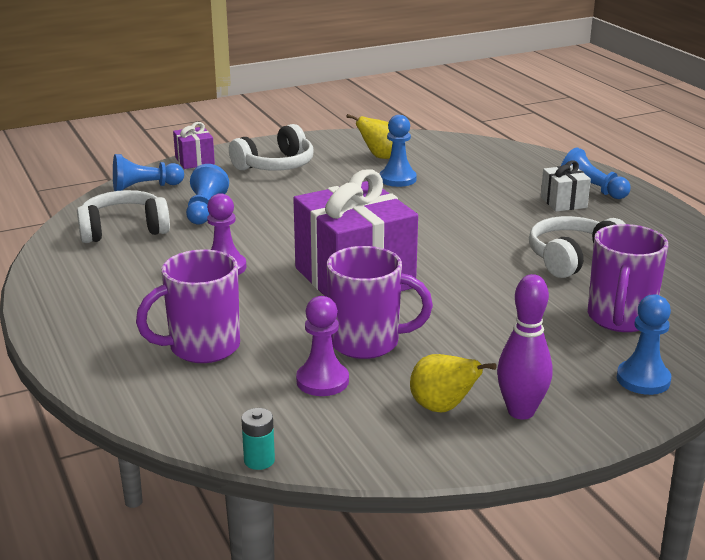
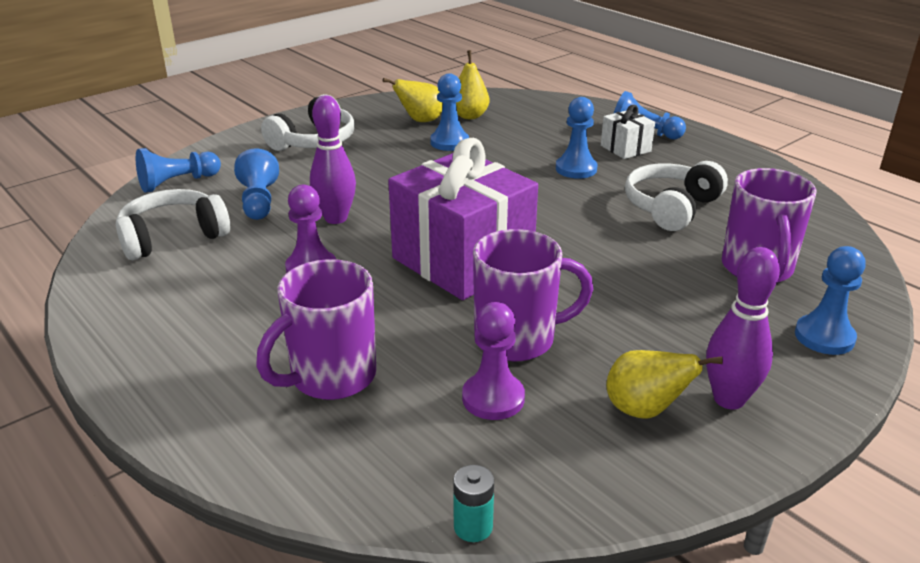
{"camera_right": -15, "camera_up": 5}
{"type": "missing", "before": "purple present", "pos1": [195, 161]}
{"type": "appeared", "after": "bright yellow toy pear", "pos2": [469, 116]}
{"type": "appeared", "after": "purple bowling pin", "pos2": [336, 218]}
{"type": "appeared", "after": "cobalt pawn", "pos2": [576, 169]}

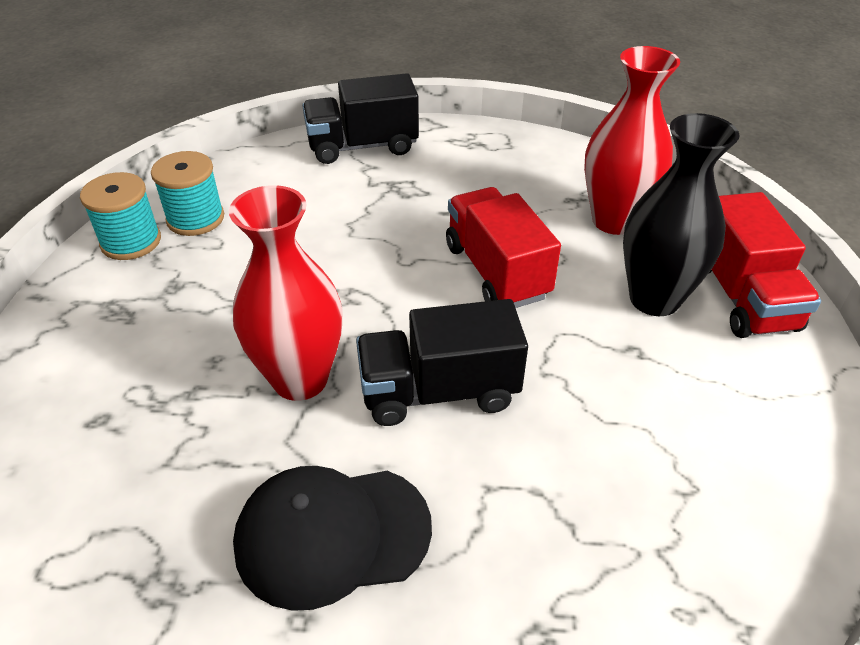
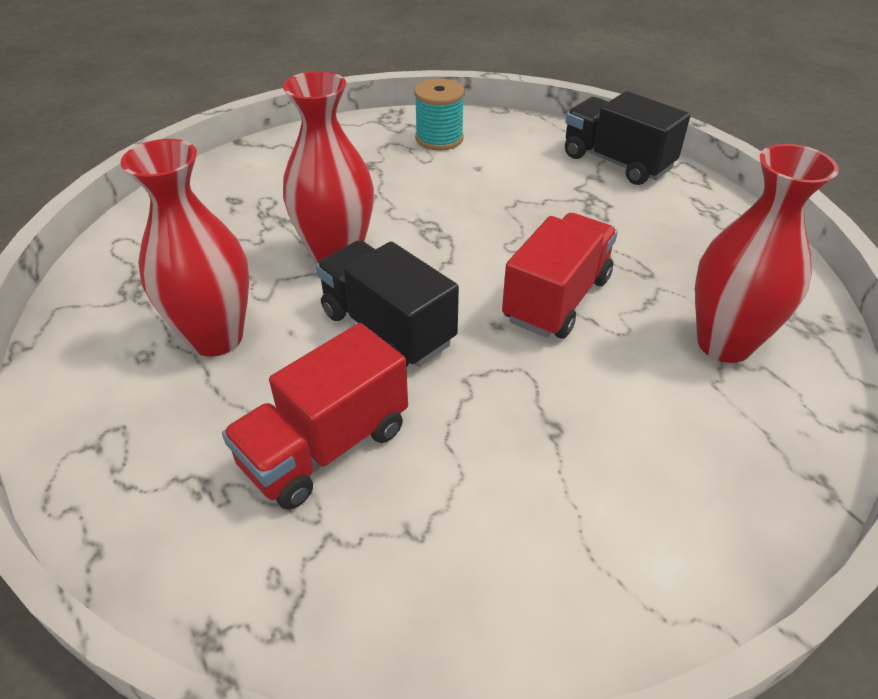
{"camera_right": 55, "camera_up": 0}
{"type": "missing", "before": "jet-black vase", "pos1": [654, 299]}
{"type": "missing", "before": "turquoise bobbin", "pos1": [131, 241]}
{"type": "relocated", "before": "crimson toy truck", "pos1": [742, 297], "pos2": [325, 447]}
{"type": "exchanged", "before": "jet-black peaked cap", "after": "crimson vase", "pos1": [332, 535], "pos2": [216, 338]}

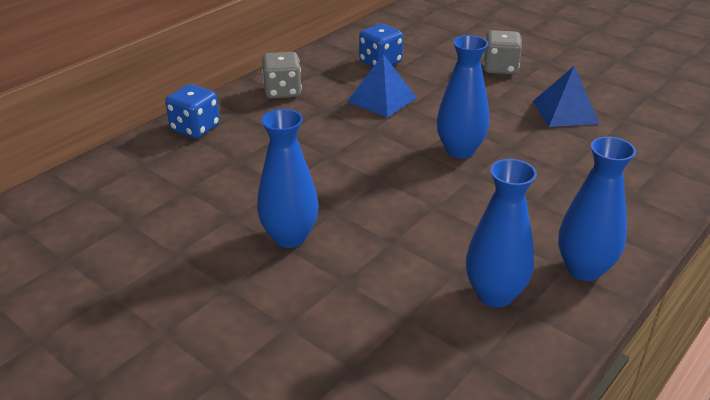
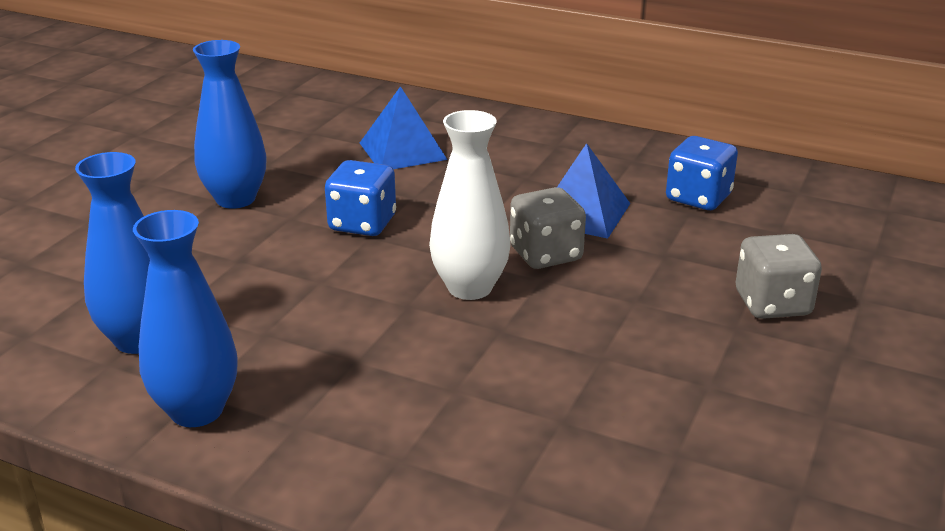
{"camera_right": 75, "camera_up": -5}
{"type": "colour", "before": "cobalt vase", "after": "white vase", "pos1": [460, 150], "pos2": [470, 287]}
{"type": "relocated", "before": "gray dice", "pos1": [282, 91], "pos2": [545, 254]}
{"type": "relocated", "before": "cobalt pyramid", "pos1": [565, 112], "pos2": [403, 151]}
{"type": "relocated", "before": "cobalt dice", "pos1": [195, 128], "pos2": [362, 223]}

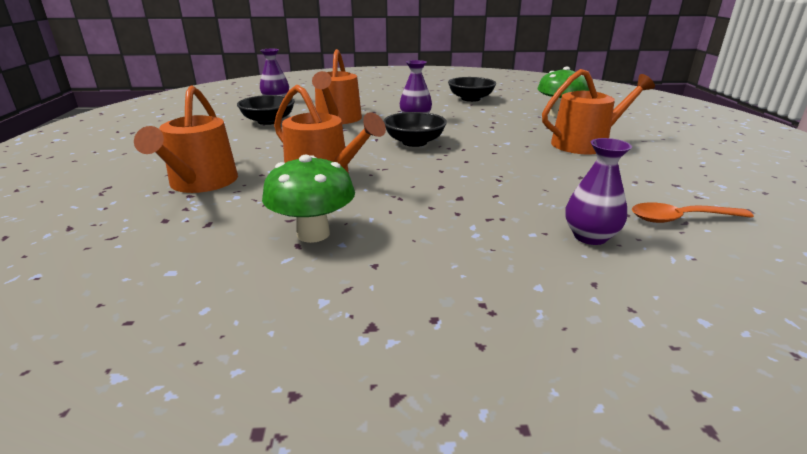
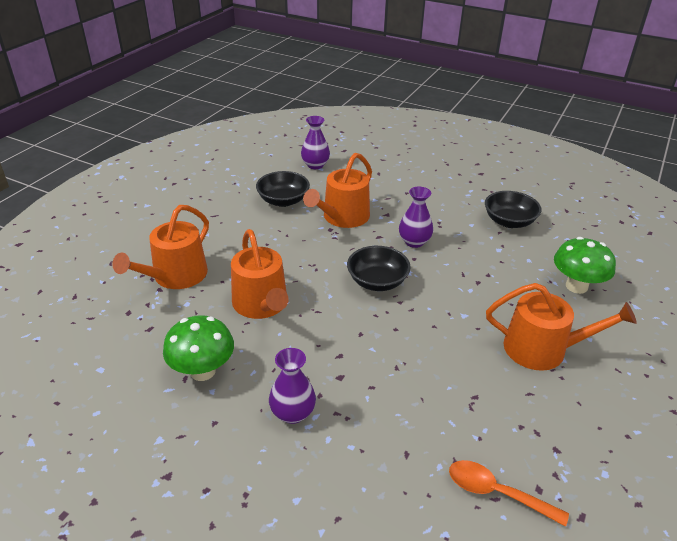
{"camera_right": 30, "camera_up": 10}
{"type": "relocated", "before": "purple vase", "pos1": [590, 236], "pos2": [293, 413]}

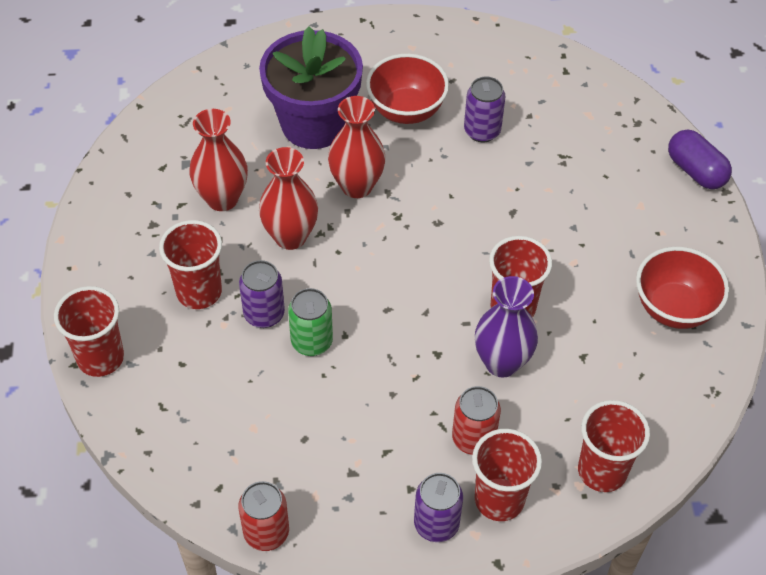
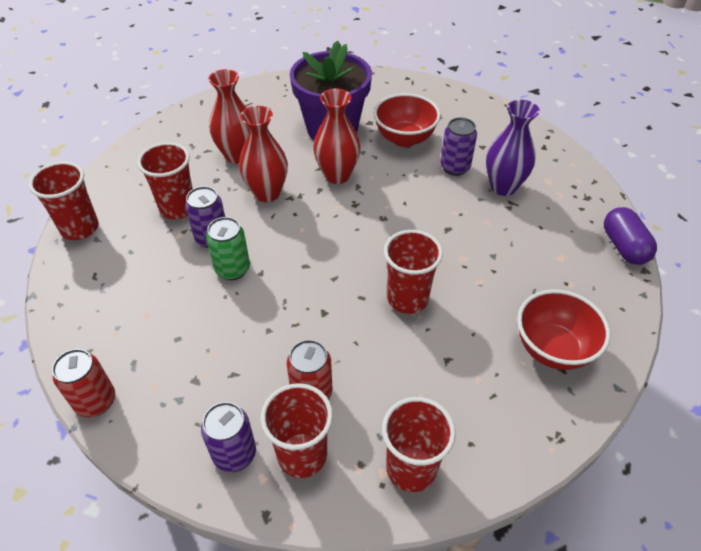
{"camera_right": 25, "camera_up": -5}
{"type": "relocated", "before": "purple vase", "pos1": [502, 362], "pos2": [503, 187]}

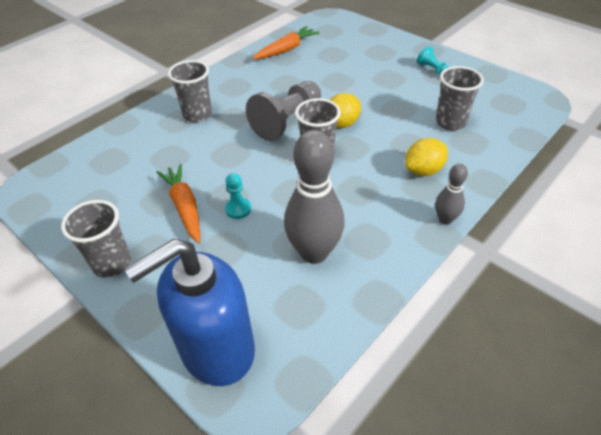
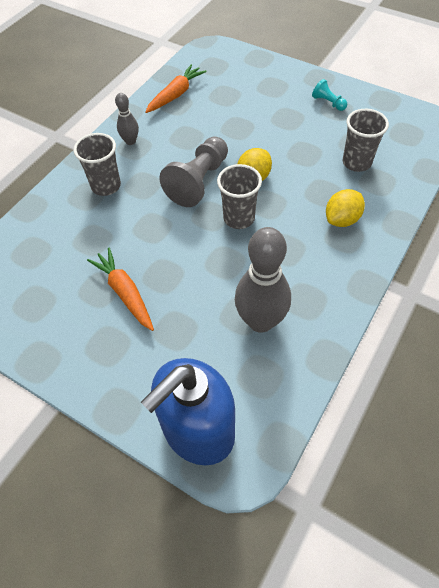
{"camera_right": -10, "camera_up": 10}
{"type": "relocated", "before": "gray bowling pin", "pos1": [445, 219], "pos2": [130, 141]}
{"type": "missing", "before": "turquoise pawn", "pos1": [238, 209]}
{"type": "missing", "before": "gray beaker", "pos1": [112, 263]}

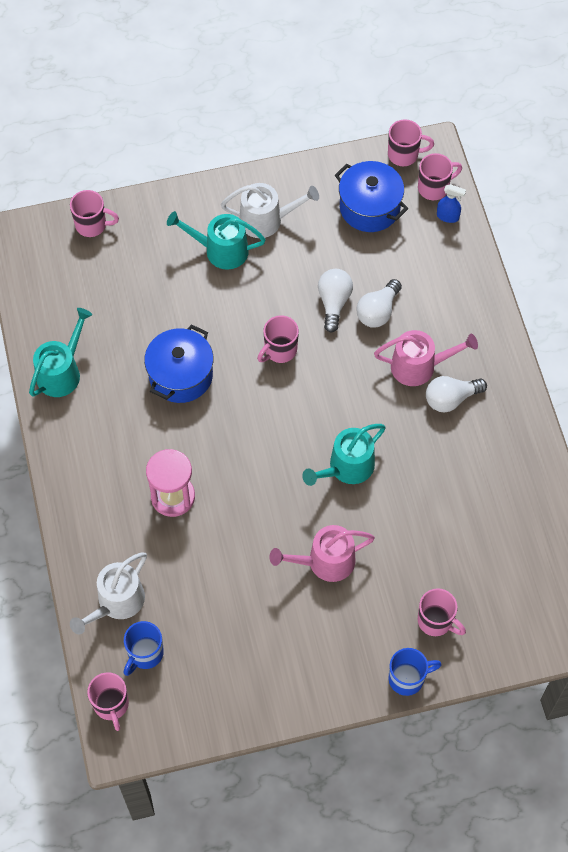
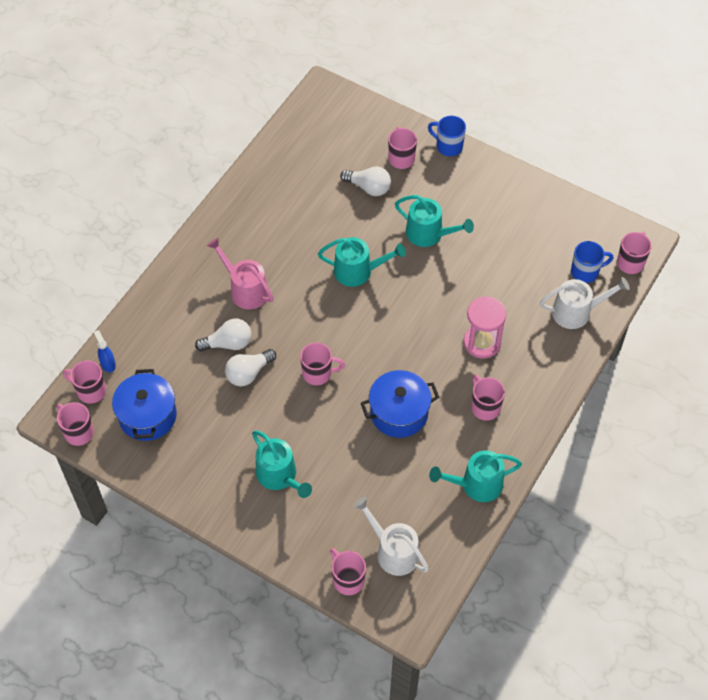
{"camera_right": -135, "camera_up": -5}
{"type": "relocated", "before": "white watering can", "pos1": [266, 220], "pos2": [393, 551]}
{"type": "relocated", "before": "white lightbulb", "pos1": [451, 399], "pos2": [369, 187]}
{"type": "colour", "before": "pink watering can", "after": "turquoise watering can", "pos1": [325, 562], "pos2": [429, 234]}
{"type": "appeared", "after": "pink mug", "pos2": [485, 407]}

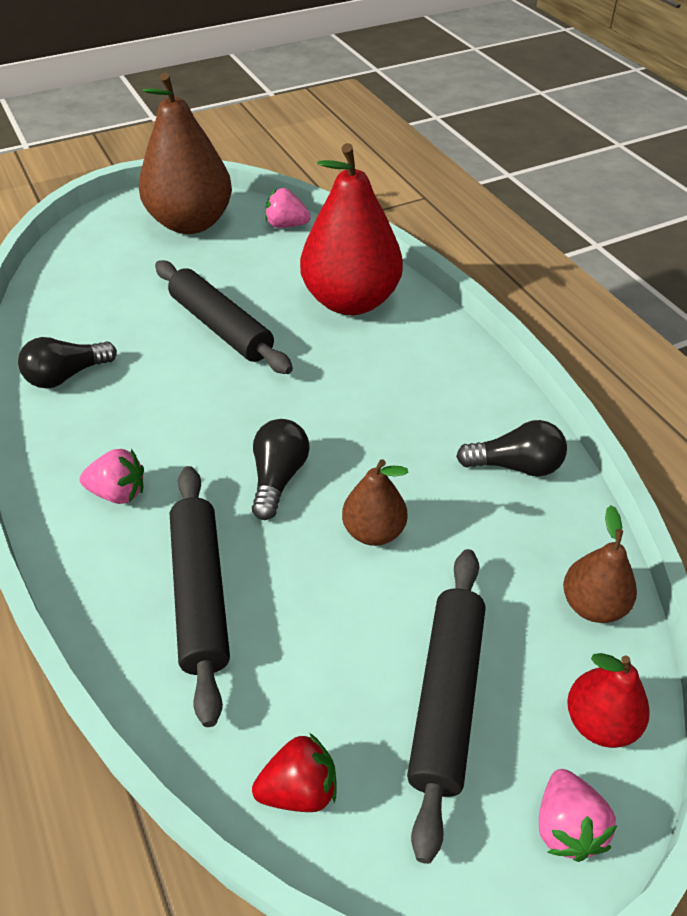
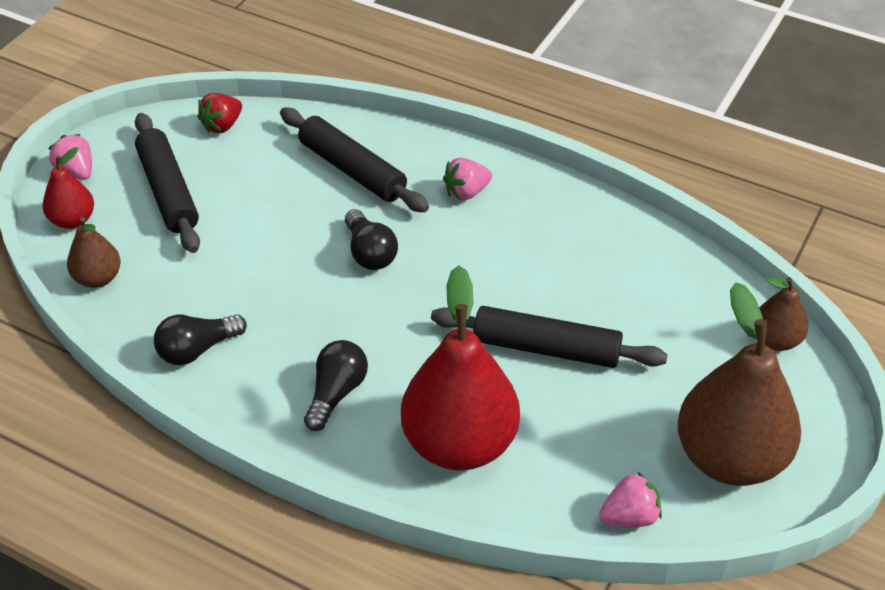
{"camera_right": 145, "camera_up": 0}
{"type": "relocated", "before": "jet-black lightbulb", "pos1": [67, 376], "pos2": [336, 393]}
{"type": "relocated", "before": "dark brown toy pear", "pos1": [373, 531], "pos2": [775, 340]}

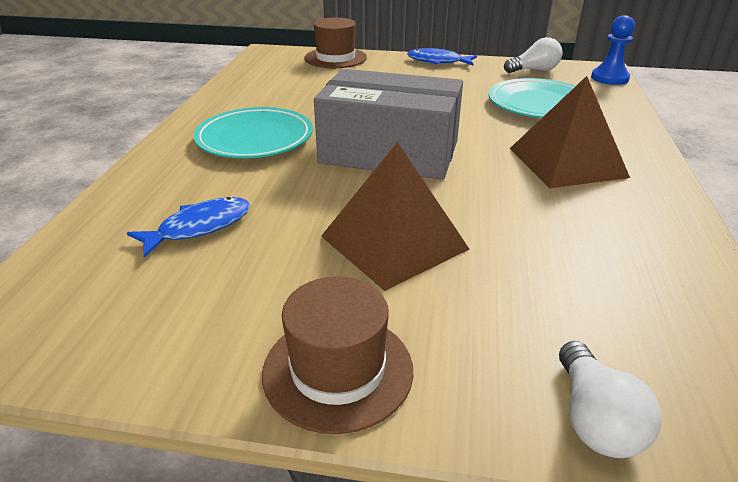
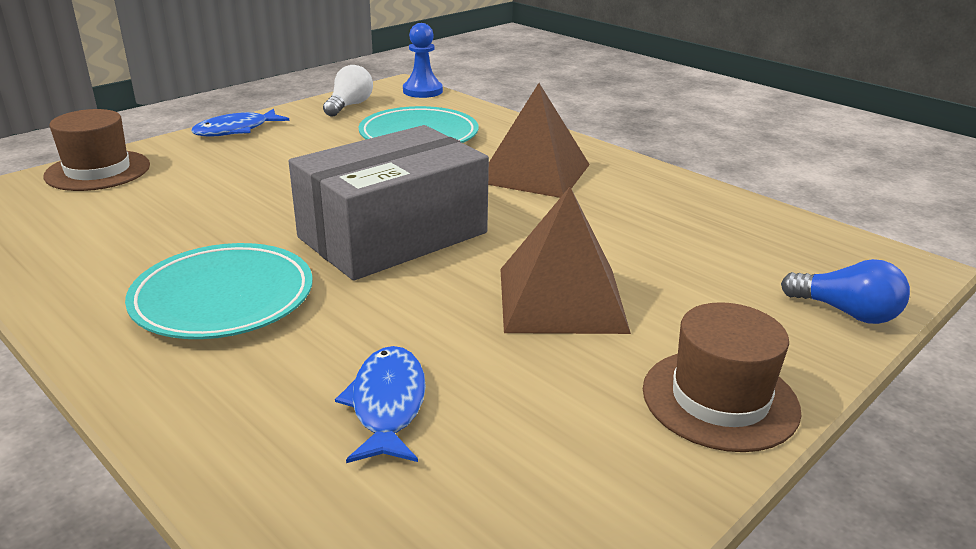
{"camera_right": -55, "camera_up": -5}
{"type": "colour", "before": "white lightbulb", "after": "cobalt lightbulb", "pos1": [595, 419], "pos2": [847, 312]}

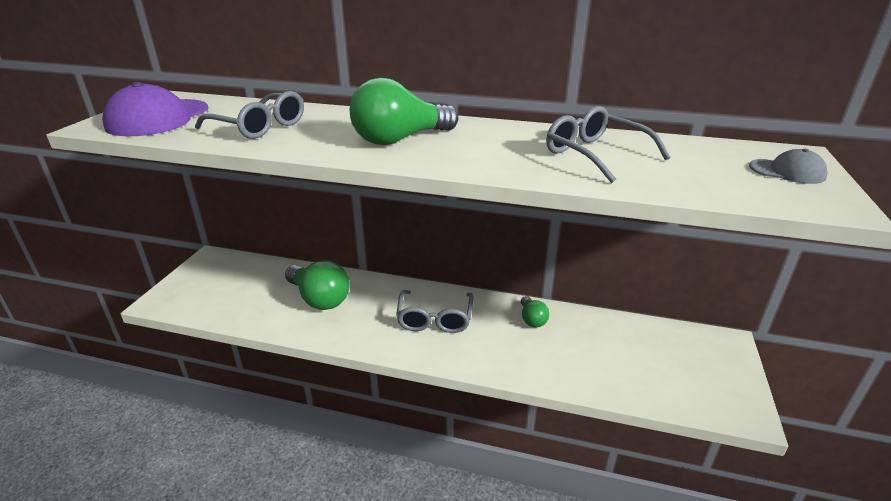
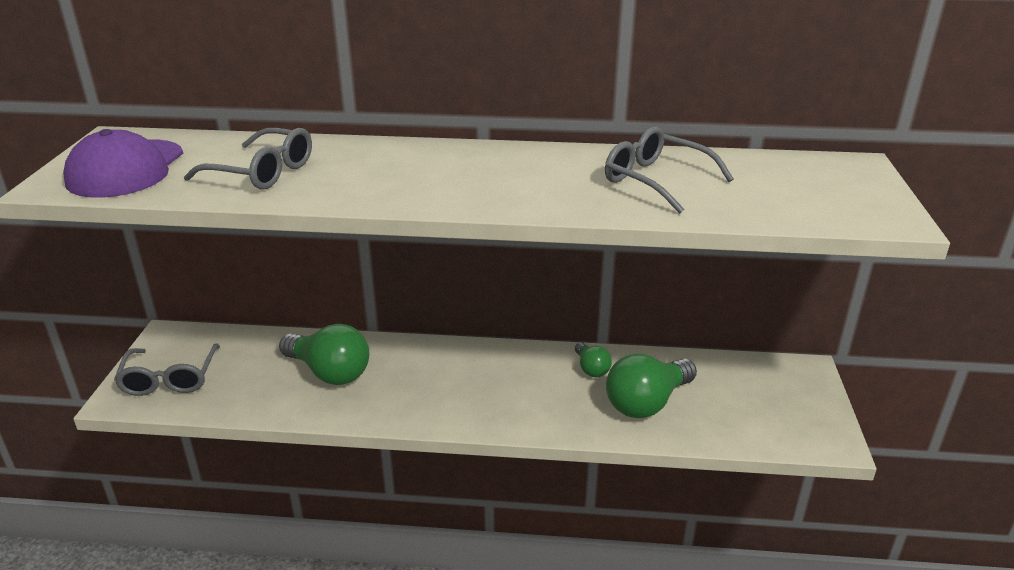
{"camera_right": -10, "camera_up": 0}
{"type": "relocated", "before": "leaf-green lightbulb", "pos1": [400, 139], "pos2": [647, 403]}
{"type": "missing", "before": "gray peaked cap", "pos1": [787, 171]}
{"type": "relocated", "before": "gray eyeglasses", "pos1": [435, 319], "pos2": [170, 379]}

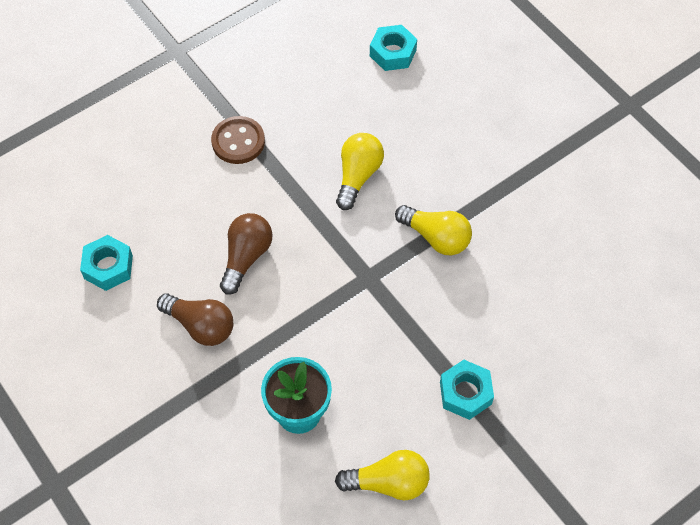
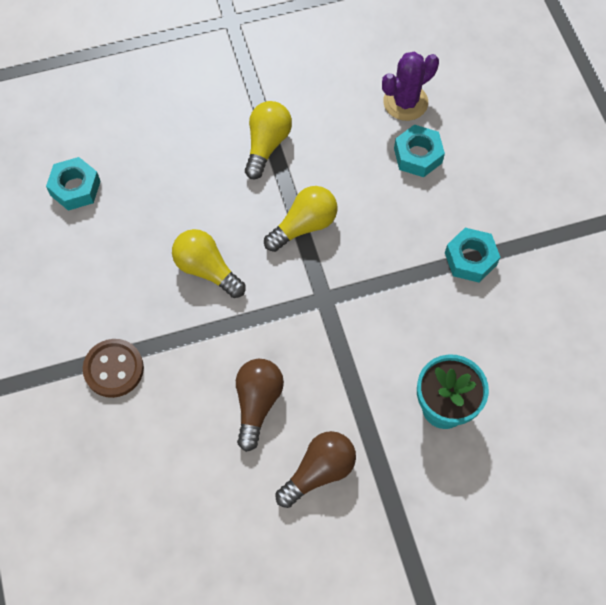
{"camera_right": -70, "camera_up": 5}
{"type": "spun", "before": "dark brown lightbulb", "pos1": [246, 257], "pos2": [257, 403], "turn": 60}
{"type": "relocated", "before": "turquoise hexagon nut", "pos1": [108, 267], "pos2": [418, 155]}
{"type": "relocated", "before": "bright yellow lightbulb", "pos1": [388, 482], "pos2": [266, 145]}
{"type": "appeared", "after": "purple prickly plant", "pos2": [405, 102]}

